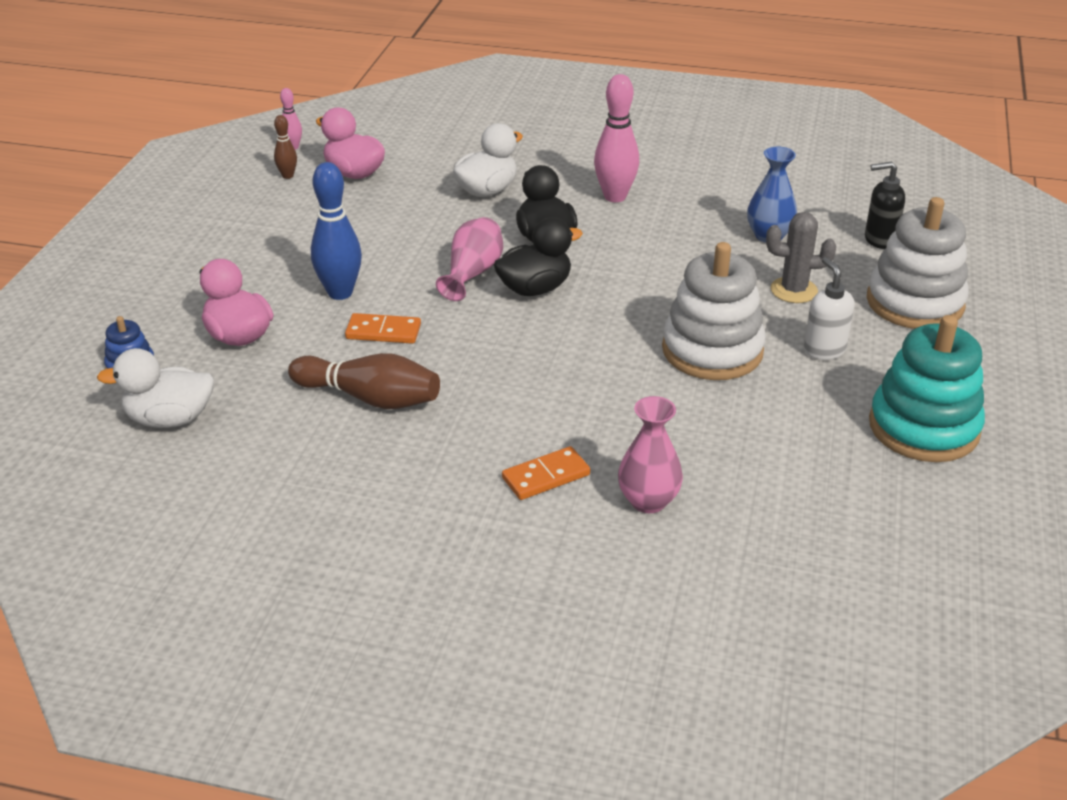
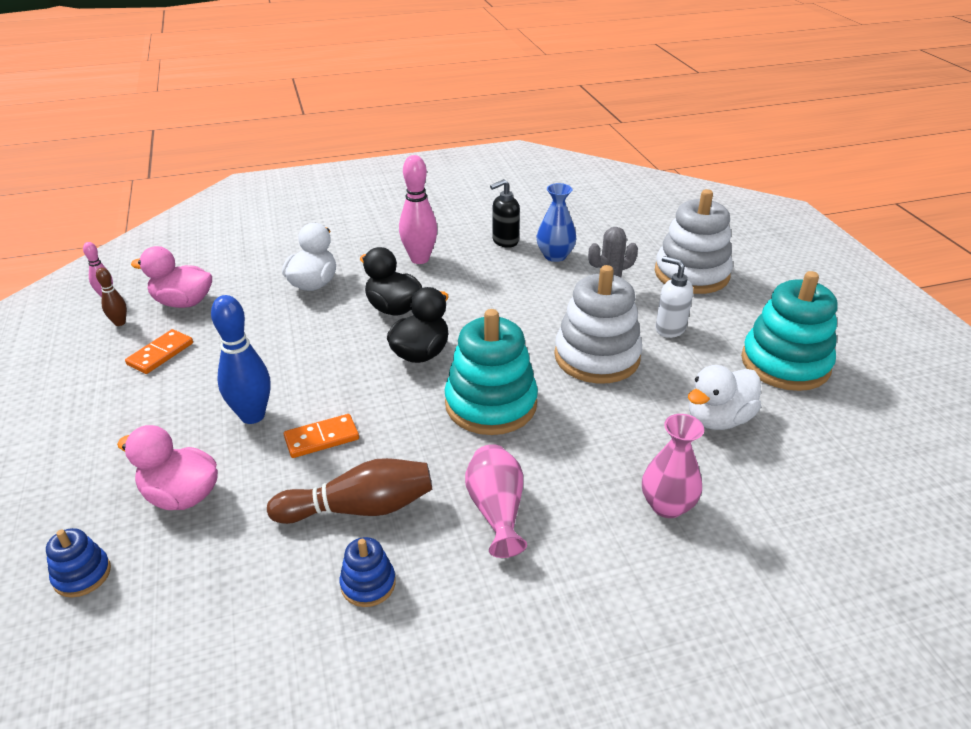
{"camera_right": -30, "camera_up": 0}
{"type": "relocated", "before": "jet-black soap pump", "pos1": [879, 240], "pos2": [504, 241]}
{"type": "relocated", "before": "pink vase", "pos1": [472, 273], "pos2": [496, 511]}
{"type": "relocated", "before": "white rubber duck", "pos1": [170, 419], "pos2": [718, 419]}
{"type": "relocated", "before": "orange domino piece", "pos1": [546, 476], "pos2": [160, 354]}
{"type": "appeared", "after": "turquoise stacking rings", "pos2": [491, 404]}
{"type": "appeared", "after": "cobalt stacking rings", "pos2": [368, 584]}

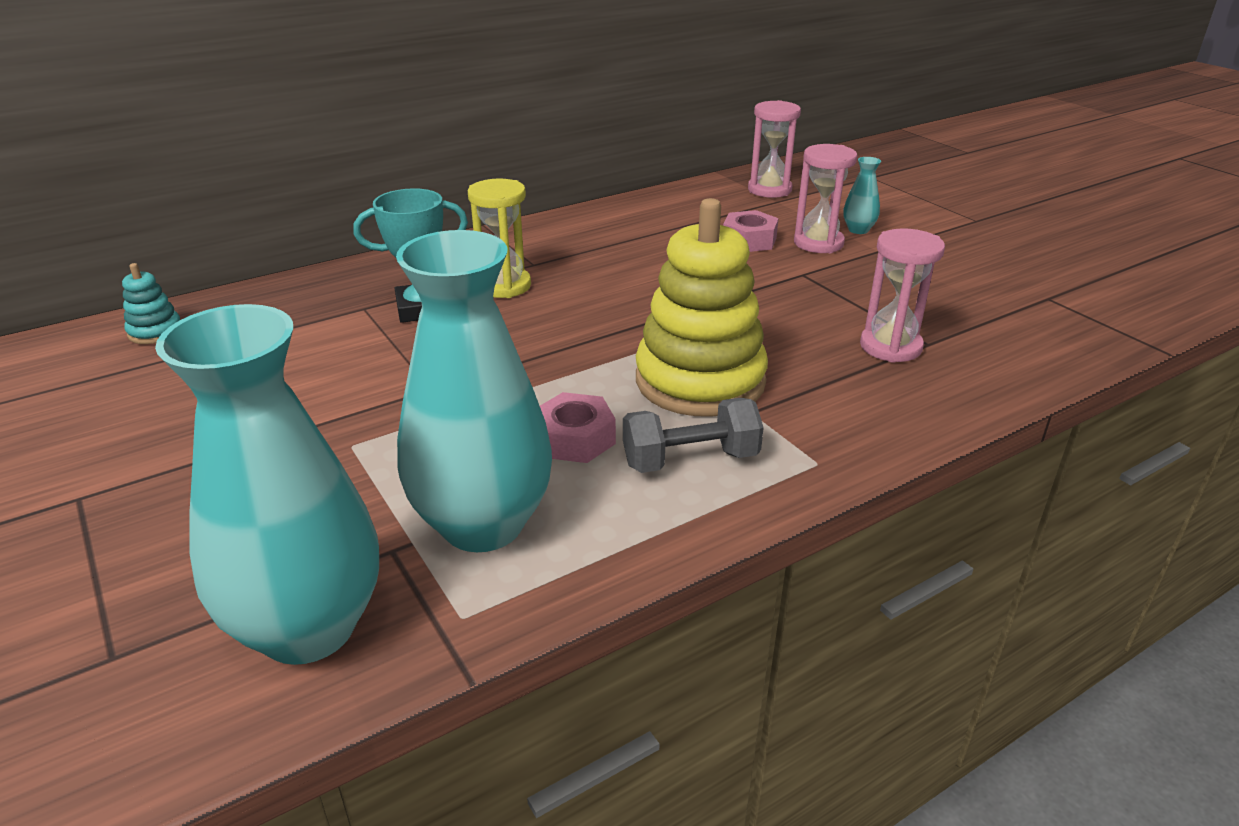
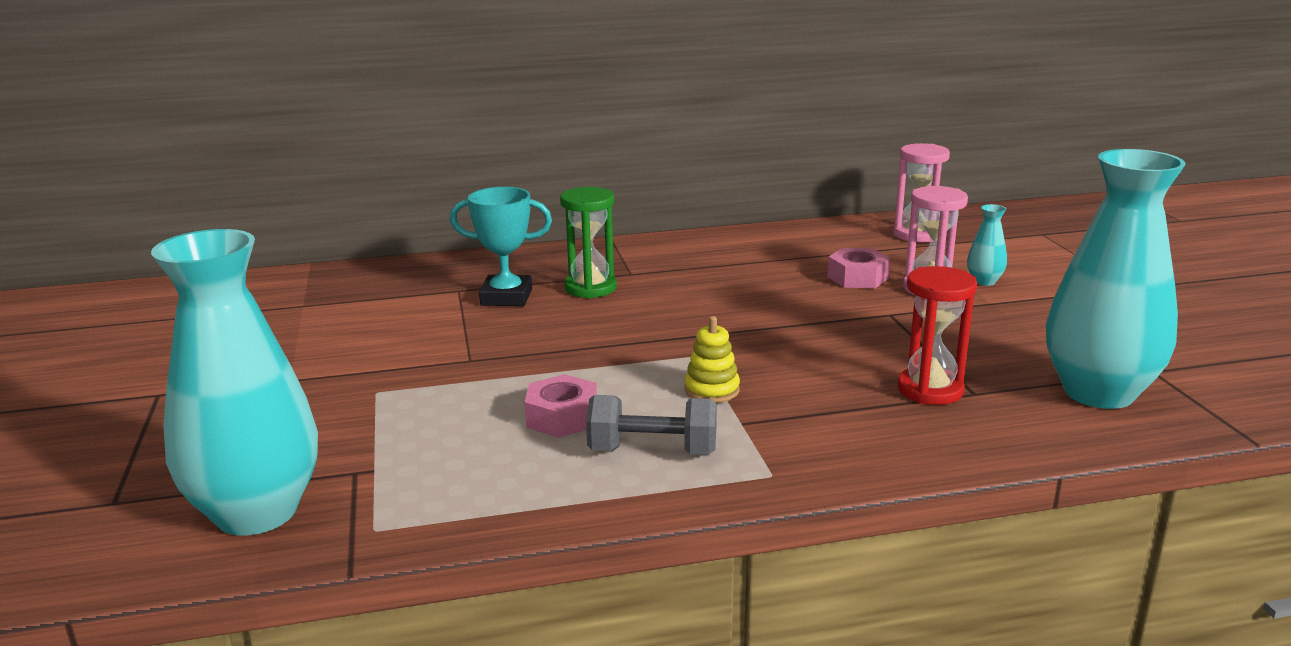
{"camera_right": 20, "camera_up": -10}
{"type": "colour", "before": "bright yellow hourglass", "after": "leaf-green hourglass", "pos1": [504, 286], "pos2": [590, 288]}
{"type": "size", "before": "bright yellow stacking rings", "pos1": [700, 381], "pos2": [712, 390], "scale": 0.43}
{"type": "colour", "before": "pink hourglass", "after": "crimson hourglass", "pos1": [890, 347], "pos2": [930, 390]}
{"type": "relocated", "before": "turquoise vase", "pos1": [483, 524], "pos2": [1098, 393]}
{"type": "missing", "before": "turquoise stacking rings", "pos1": [155, 332]}

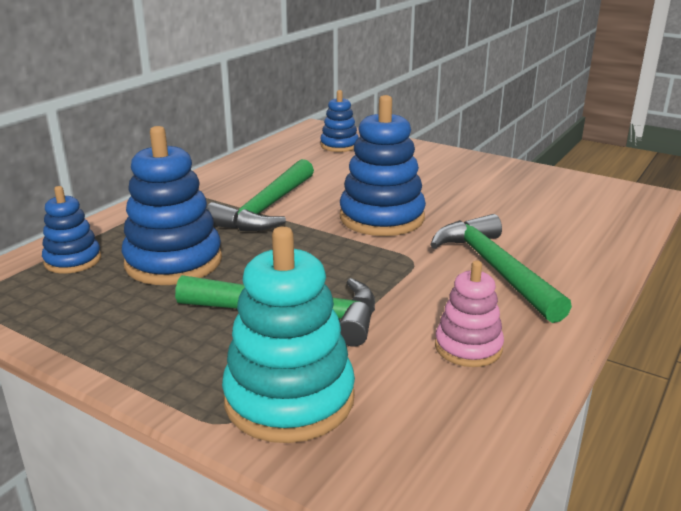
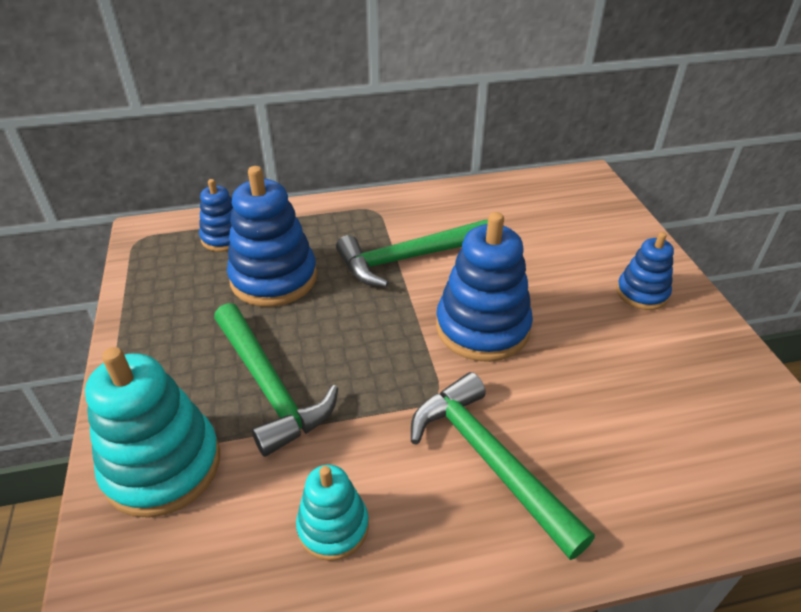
{"camera_right": 45, "camera_up": 15}
{"type": "relocated", "before": "cobalt stacking rings", "pos1": [339, 145], "pos2": [642, 293]}
{"type": "spun", "before": "leaf-green carpenter's hammer", "pos1": [494, 269], "pos2": [489, 460], "turn": -60}
{"type": "colour", "before": "pink stacking rings", "after": "turquoise stacking rings", "pos1": [468, 347], "pos2": [333, 527]}

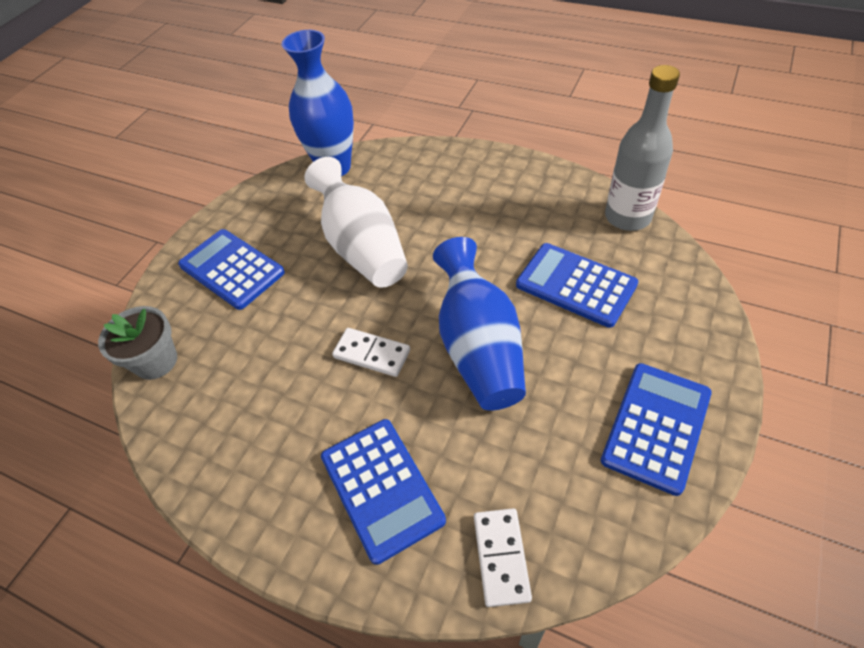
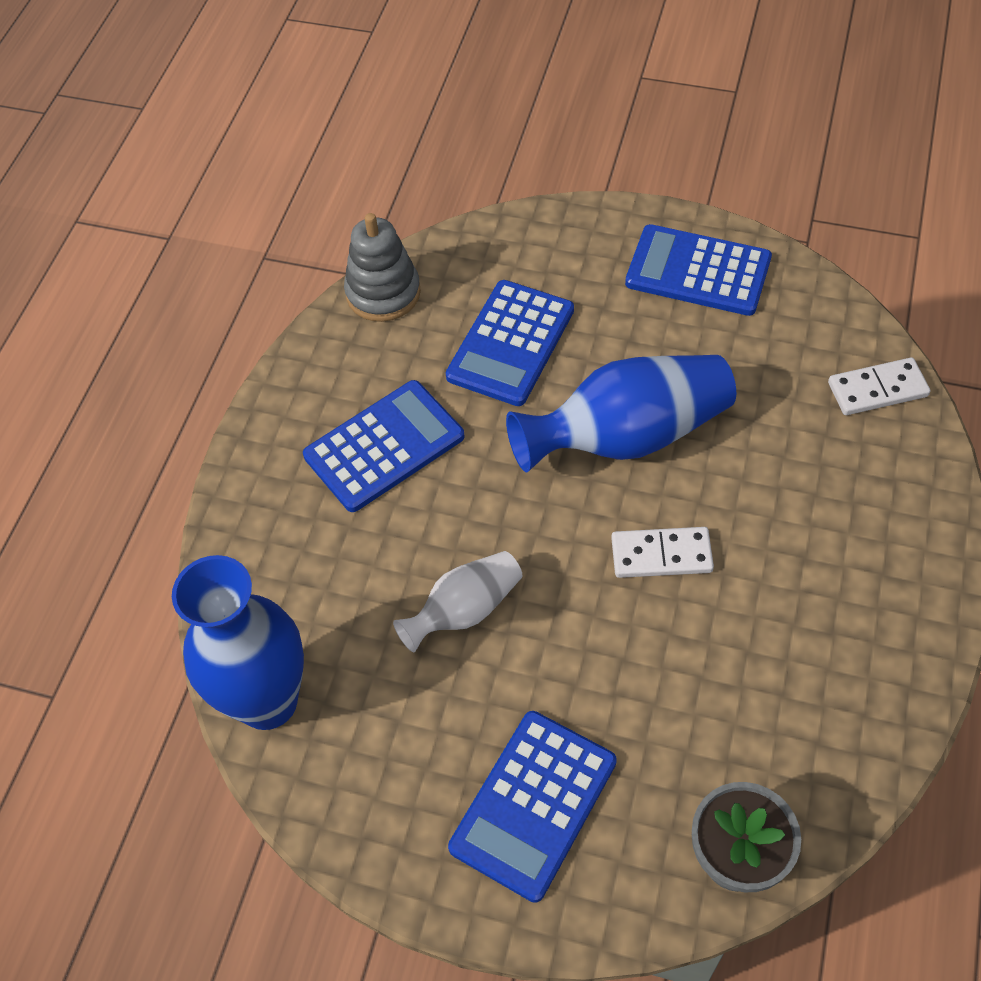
{"camera_right": -100, "camera_up": 5}
{"type": "exchanged", "before": "gray bottle", "after": "gray stacking rings", "pos1": [627, 217], "pos2": [383, 293]}
{"type": "size", "before": "white vase", "pos1": [362, 247], "pos2": [464, 610], "scale": 0.56}
{"type": "spun", "before": "white domino piece", "pos1": [372, 354], "pos2": [661, 555], "turn": 75}
{"type": "relocated", "before": "cobalt pocket calculator", "pos1": [382, 488], "pos2": [384, 446]}

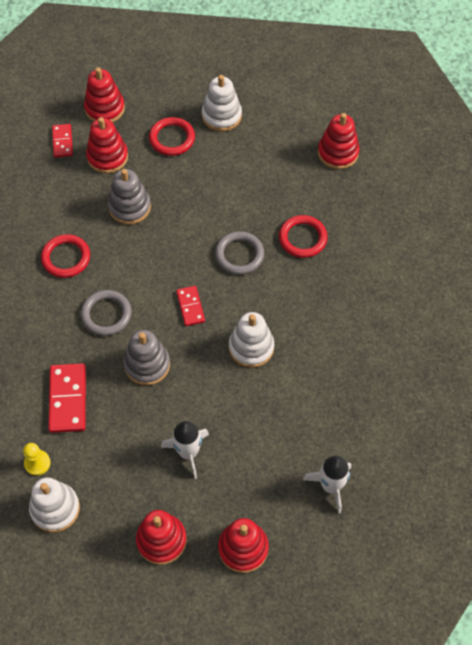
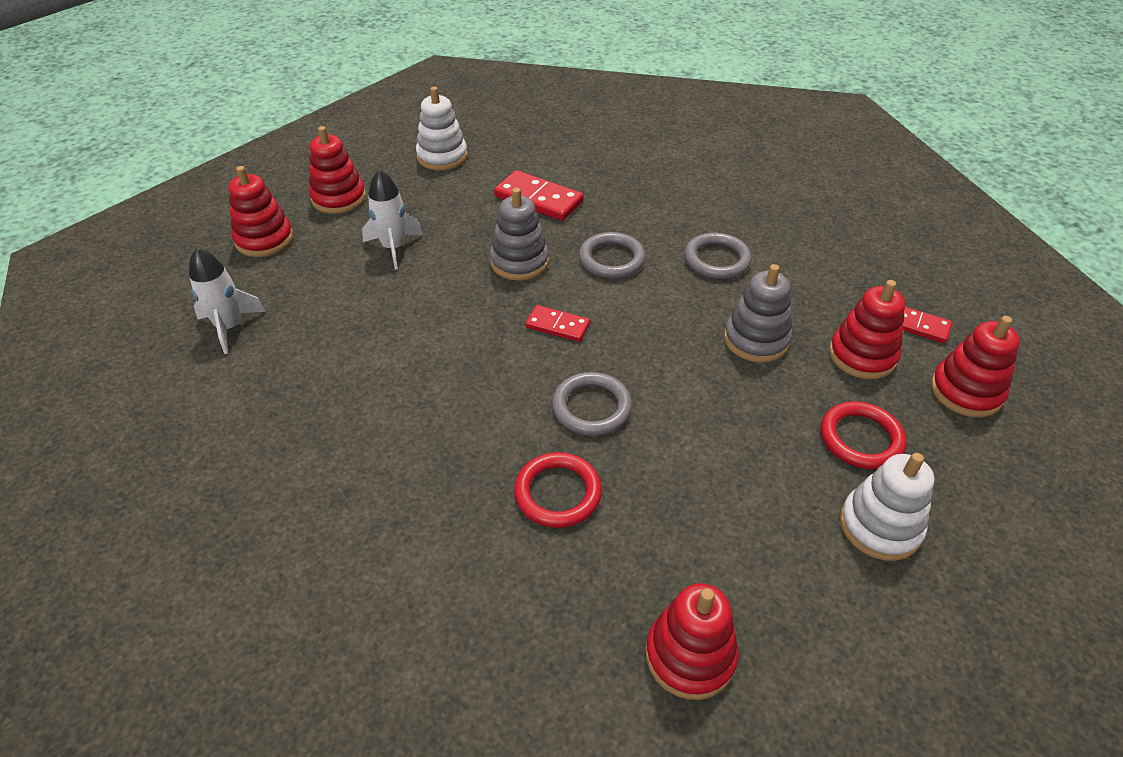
{"camera_right": 125, "camera_up": -15}
{"type": "colour", "before": "crimson hoop", "after": "gray hoop", "pos1": [66, 258], "pos2": [716, 260]}
{"type": "missing", "before": "white stacking rings", "pos1": [251, 347]}
{"type": "missing", "before": "bright yellow pawn", "pos1": [37, 463]}

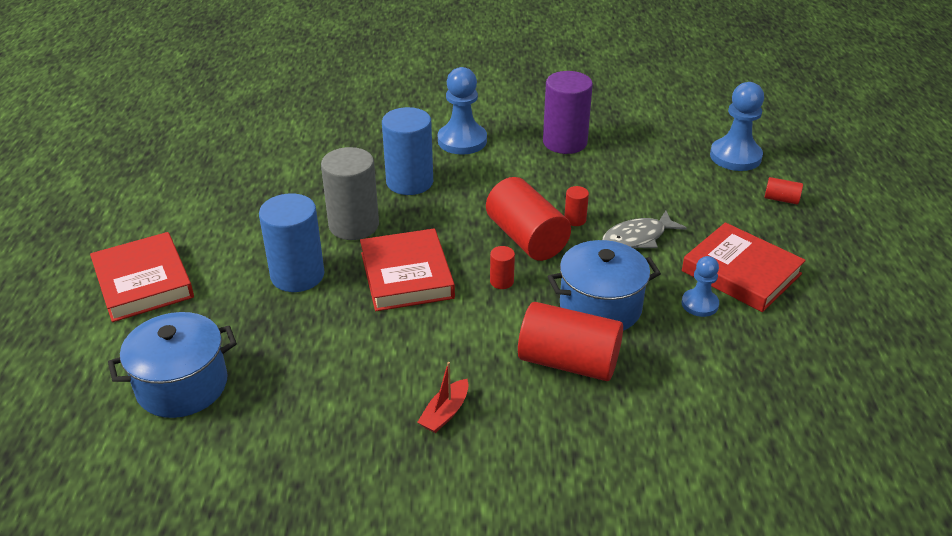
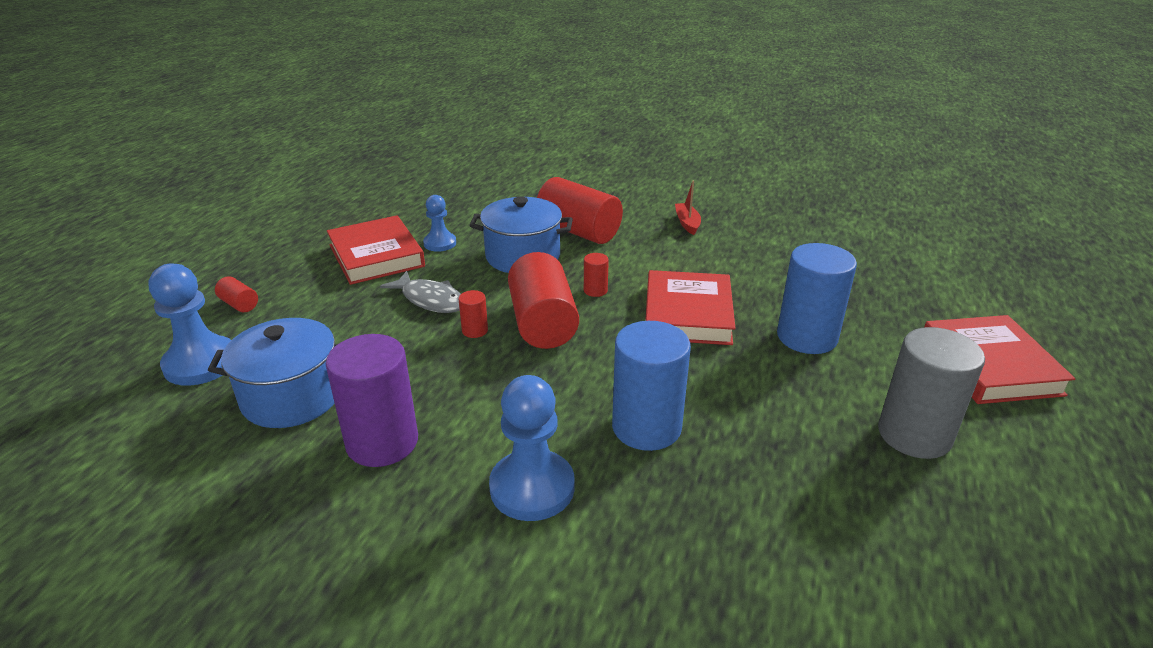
{"camera_right": -160, "camera_up": -5}
{"type": "relocated", "before": "gray cylinder shape", "pos1": [354, 225], "pos2": [914, 435]}
{"type": "spun", "before": "gray fish figure", "pos1": [637, 238], "pos2": [430, 300], "turn": 45}
{"type": "relocated", "before": "cobalt cooking pot", "pos1": [182, 385], "pos2": [292, 397]}
{"type": "spun", "before": "crimson toy boat", "pos1": [445, 413], "pos2": [687, 223], "turn": -60}

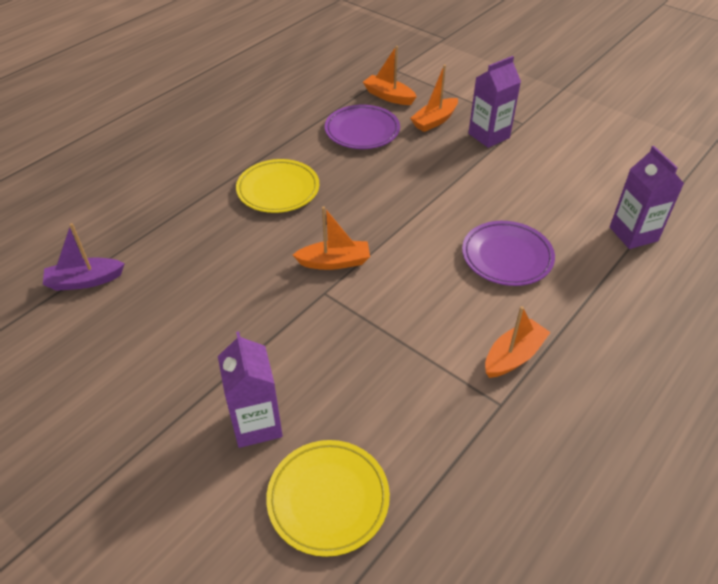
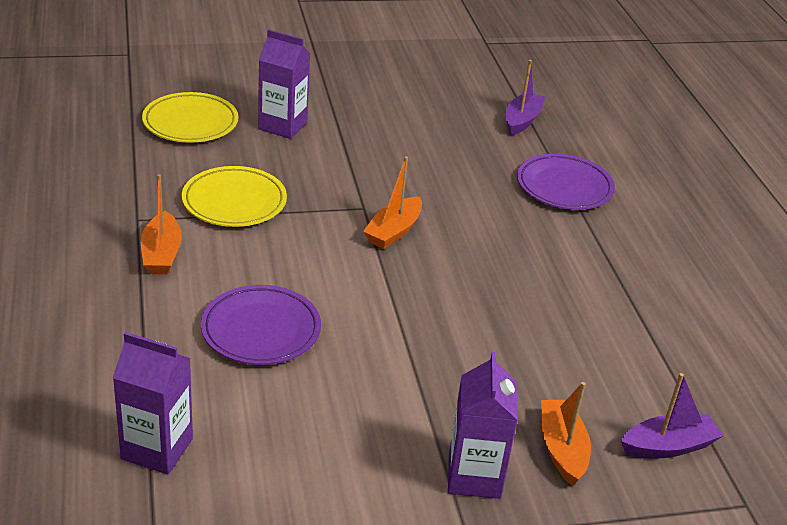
{"camera_right": 125, "camera_up": -10}
{"type": "colour", "before": "orange toy boat", "after": "purple toy boat", "pos1": [388, 96], "pos2": [668, 446]}
{"type": "relocated", "before": "purple plate", "pos1": [362, 131], "pos2": [564, 187]}
{"type": "relocated", "before": "bright yellow plate", "pos1": [278, 190], "pos2": [234, 202]}

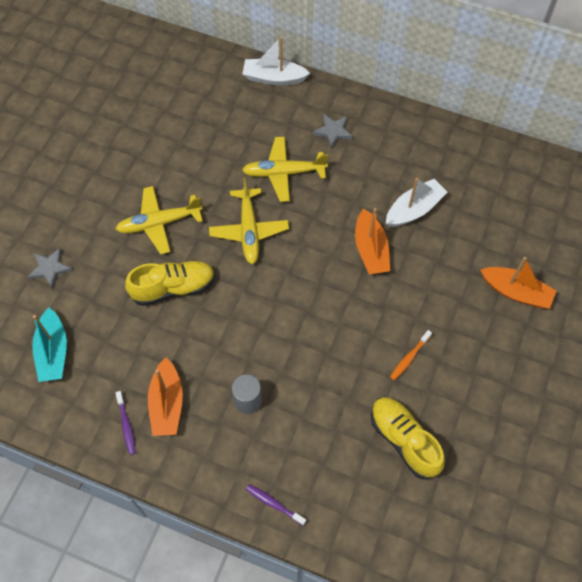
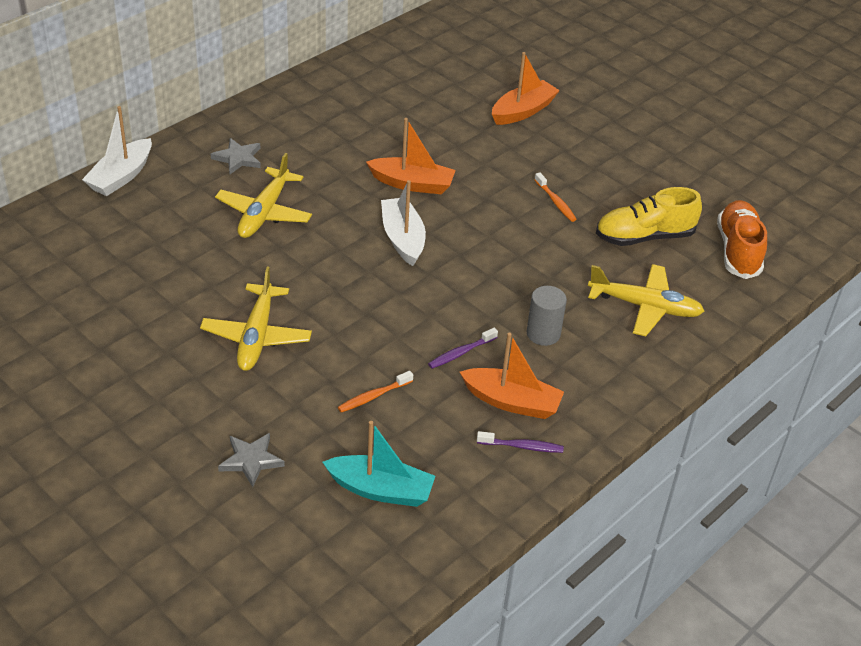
{"camera_right": -70, "camera_up": -20}
{"type": "relocated", "before": "bright yellow aeroplane", "pos1": [249, 230], "pos2": [644, 306]}
{"type": "relocated", "before": "white toy boat", "pos1": [414, 209], "pos2": [403, 239]}
{"type": "missing", "before": "bright yellow sneaker", "pos1": [173, 288]}
{"type": "relocated", "before": "purple tooth brush", "pos1": [273, 504], "pos2": [460, 353]}
{"type": "appeared", "after": "orange sneaker", "pos2": [738, 251]}
{"type": "appeared", "after": "orange tooth brush", "pos2": [373, 396]}

